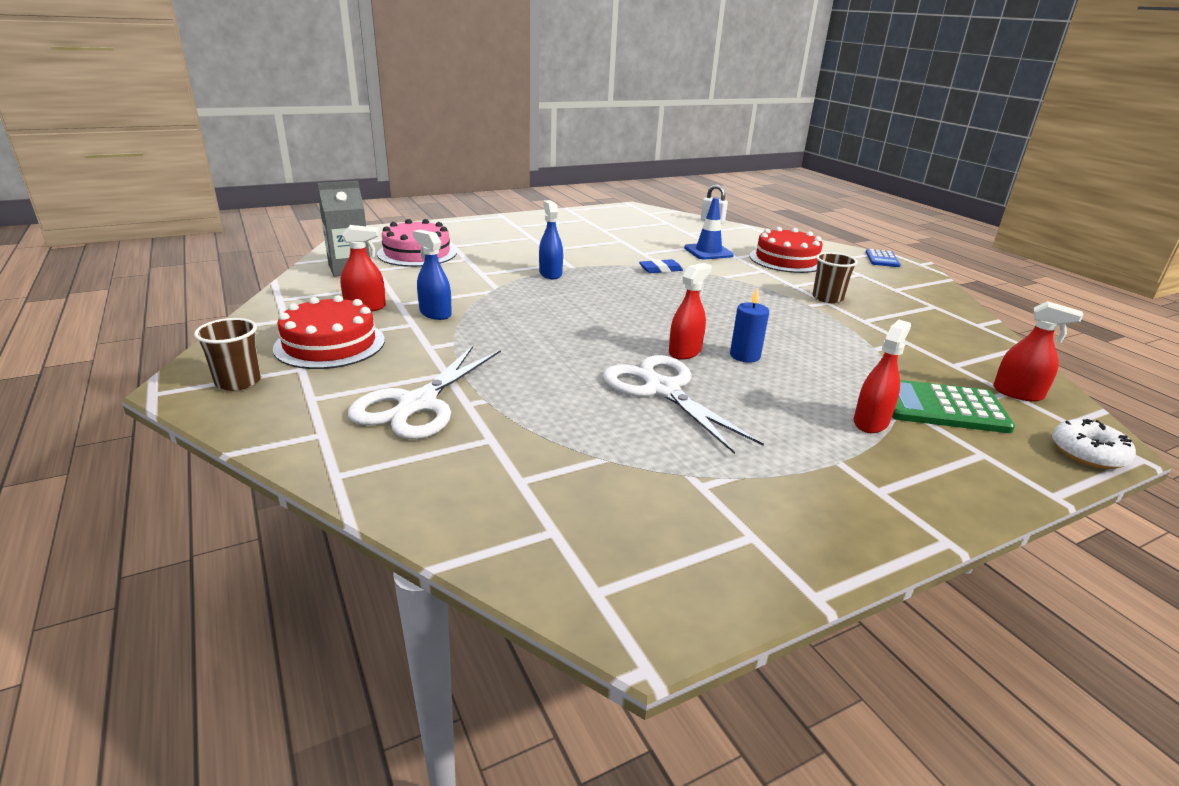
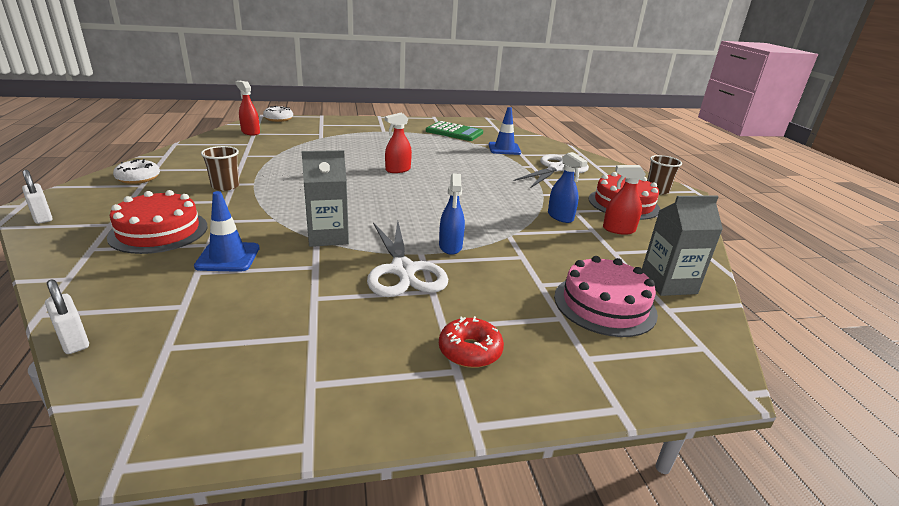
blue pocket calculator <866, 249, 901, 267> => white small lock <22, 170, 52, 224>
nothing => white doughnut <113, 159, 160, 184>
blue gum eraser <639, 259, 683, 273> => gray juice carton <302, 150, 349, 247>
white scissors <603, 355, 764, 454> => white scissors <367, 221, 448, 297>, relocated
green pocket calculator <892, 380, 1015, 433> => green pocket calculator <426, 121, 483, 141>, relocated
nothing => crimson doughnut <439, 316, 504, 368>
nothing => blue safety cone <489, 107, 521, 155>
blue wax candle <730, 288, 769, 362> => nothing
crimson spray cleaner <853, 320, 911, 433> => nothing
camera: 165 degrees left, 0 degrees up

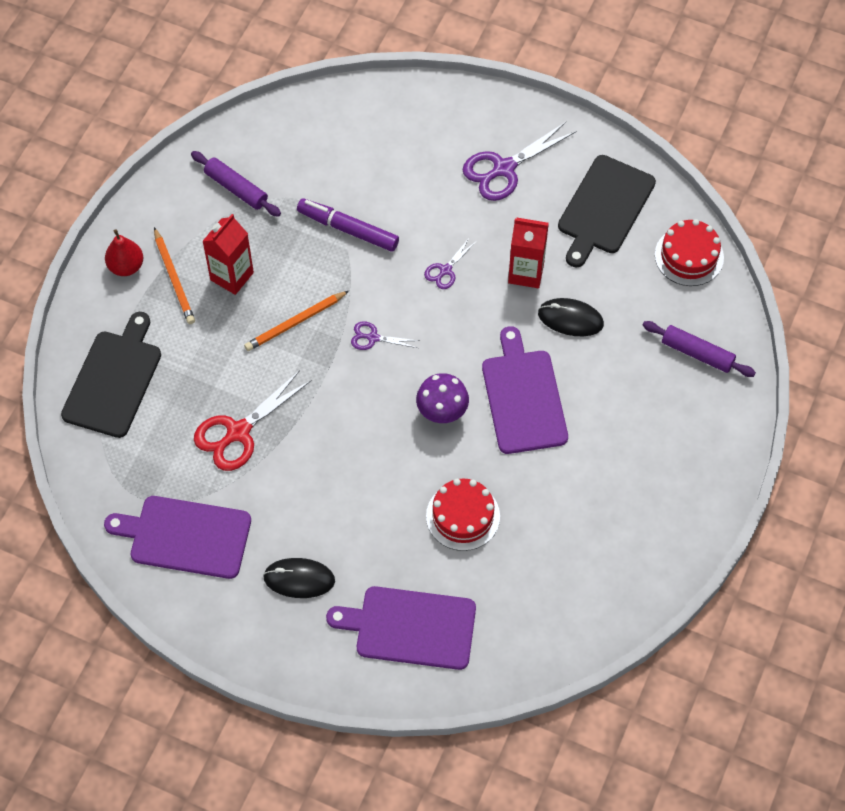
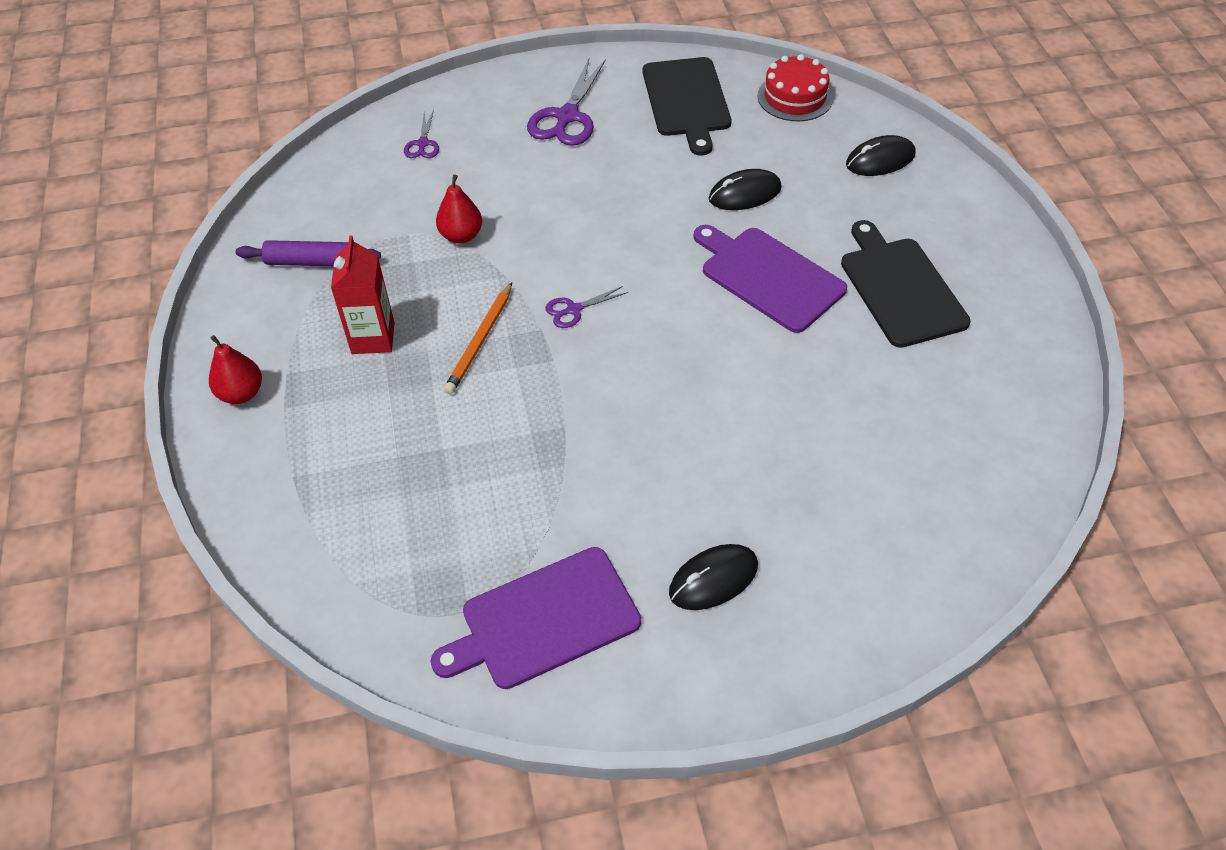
royal purple scissors <424, 237, 477, 289> => royal purple scissors <404, 110, 439, 158>, relocated
royal purple marker <297, 198, 399, 251> => crimson pear <436, 174, 482, 243>
ebony cutting board <61, 312, 161, 438> => ebony cutting board <841, 220, 971, 348>, relocated
royal purple rolling pin <643, 321, 756, 377> => ebony computer mouse <846, 135, 916, 176>
orange-coloured pencil <154, 227, 195, 324> => nothing
crimson scissors <194, 370, 312, 471> => nothing
royal purple cutting board <326, 586, 476, 670> => nothing
royal purple toadstool <416, 373, 469, 423> => nothing
crimson cake <426, 479, 500, 551> => nothing
crimson juice carton <508, 218, 549, 288> => nothing
camera: 35 degrees left, 10 degrees down

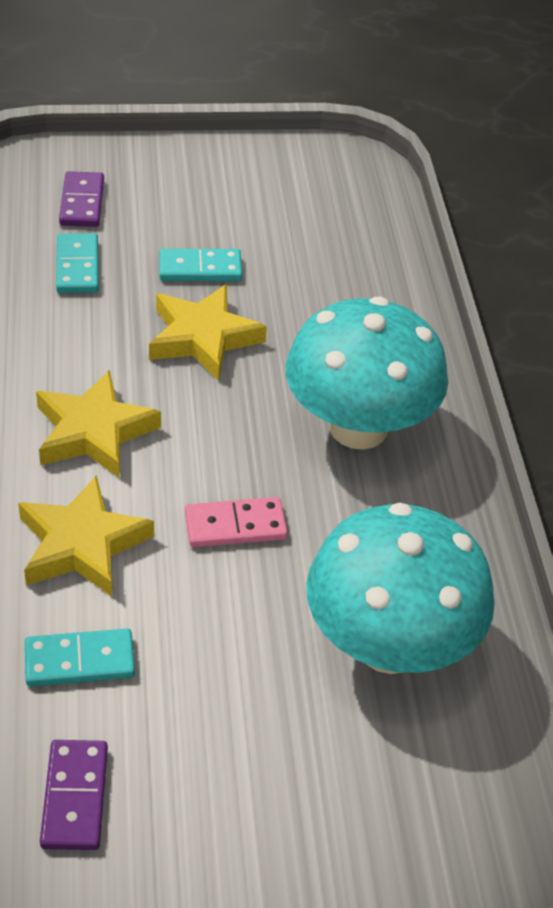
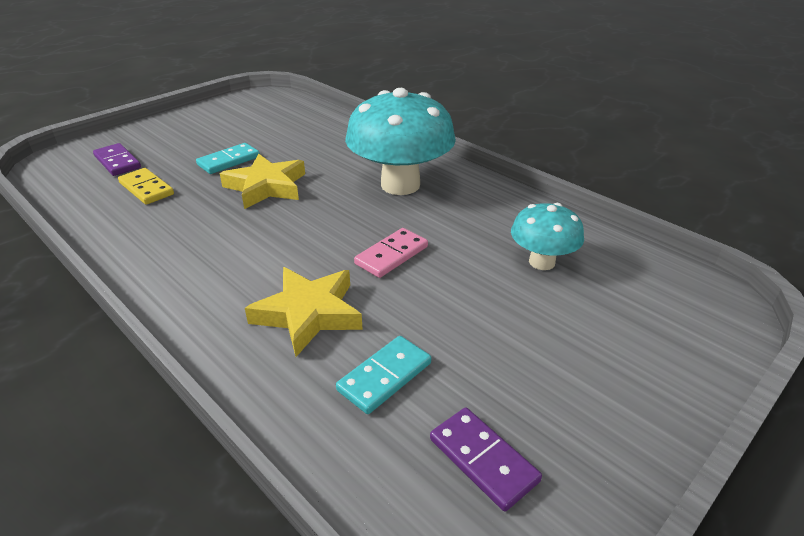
turquoise domino piece <56, 233, 99, 293> => yellow domino piece <118, 168, 174, 205>
turquoise toadstool <306, 503, 495, 674> => turquoise toadstool <511, 203, 584, 270>, x0.55
yellow five-pointed star <36, 370, 161, 478> => nothing
camera: 35 degrees left, 10 degrees down

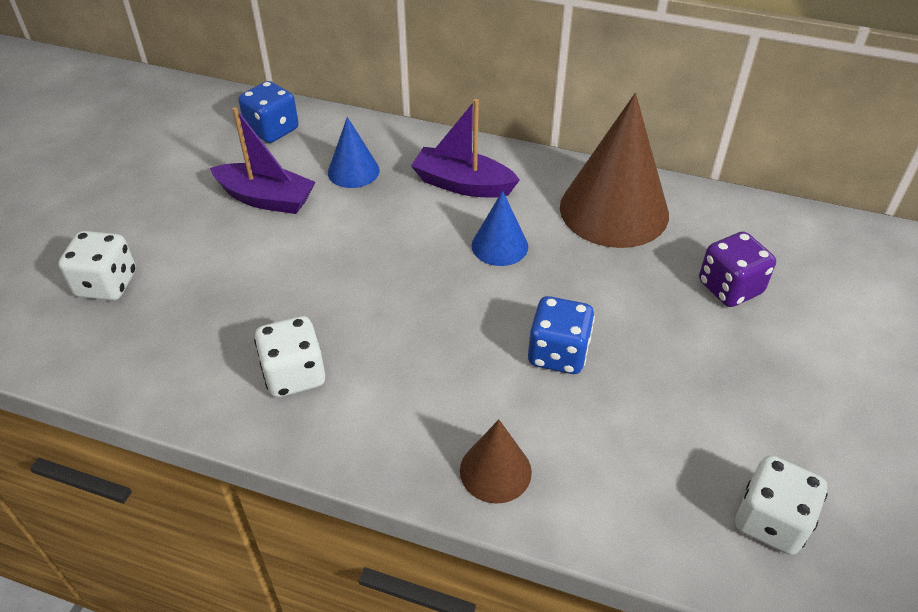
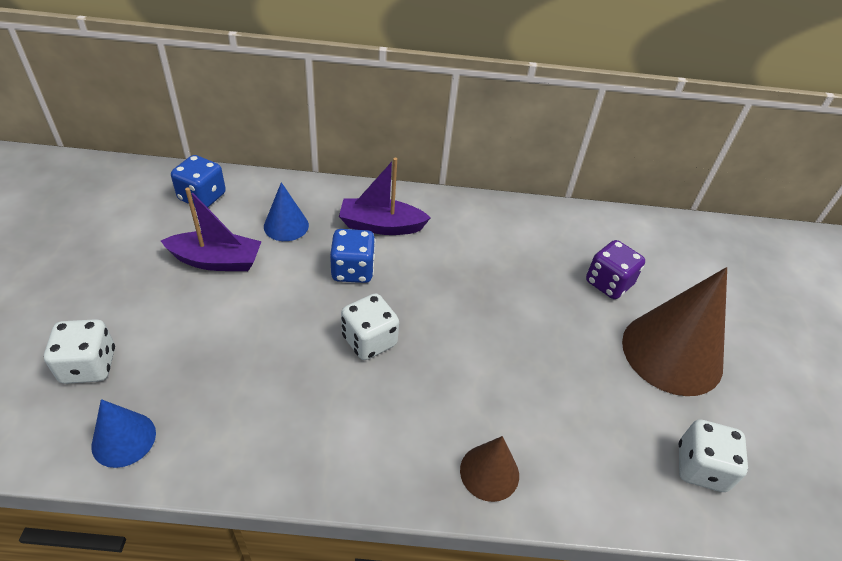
blue solid cone <472, 191, 528, 266> => blue solid cone <91, 399, 156, 468>, relocated
blue dice <528, 296, 595, 374> => blue dice <330, 229, 375, 283>, relocated
white dice <254, 316, 325, 397> => white dice <341, 293, 399, 360>, relocated
russet solid cone <560, 93, 669, 248> => russet solid cone <622, 267, 727, 396>, relocated
camera: 20 degrees left, 0 degrees up

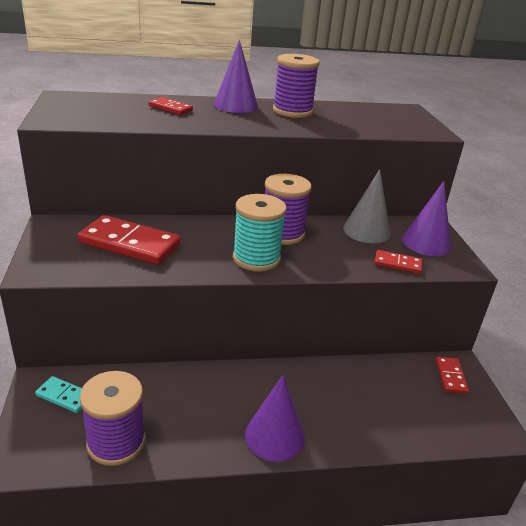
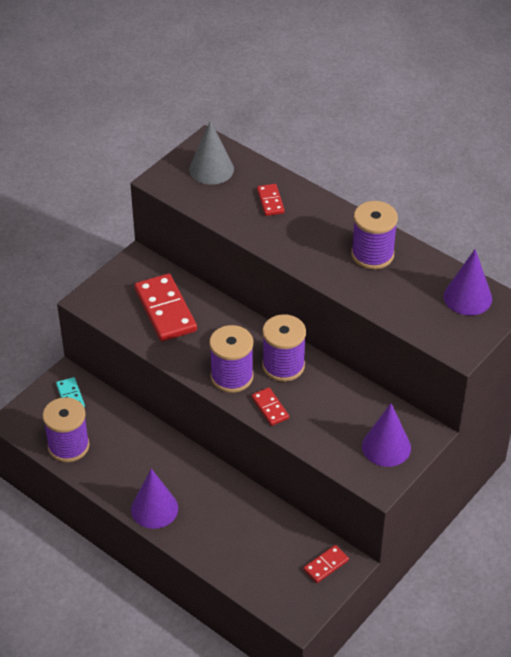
gray solid cone <343, 169, 391, 243> => gray solid cone <189, 121, 234, 185>, relocated
turquoise bobbin <233, 194, 287, 272> => royal purple bobbin <209, 325, 253, 393>
crimson domino piece <374, 250, 422, 274> => crimson domino piece <251, 387, 289, 426>, relocated
royal purple solid cone <214, 40, 258, 113> => royal purple solid cone <443, 249, 492, 315>, relocated
camera: 50 degrees right, 15 degrees up

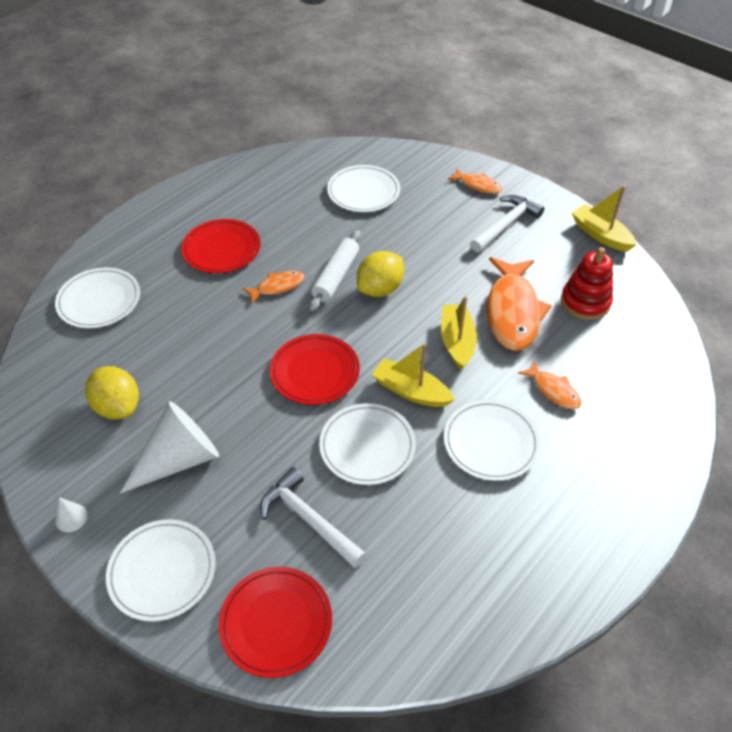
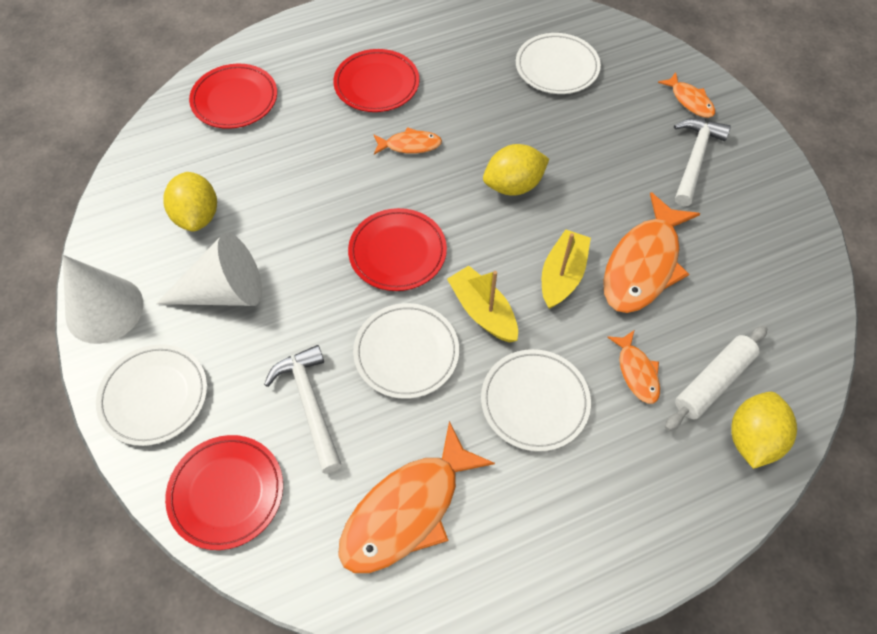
white solid cone <55, 497, 88, 532> => white solid cone <62, 255, 143, 344>, x2.42
white plate <55, 267, 140, 328> => crimson plate <189, 64, 277, 129>
nothing => orange-coloured fish figure <338, 421, 495, 573>
white rolling pin <309, 230, 360, 312> => white rolling pin <665, 326, 767, 431>, relocated
white hammer <470, 195, 545, 252> => white hammer <674, 118, 731, 206>, 45 degrees counterclockwise
nothing => yellow lemon <731, 392, 797, 469>
crimson stacking rings <561, 247, 613, 320> => nothing
yellow boat <572, 185, 637, 252> => nothing
camera: 25 degrees right, 10 degrees up

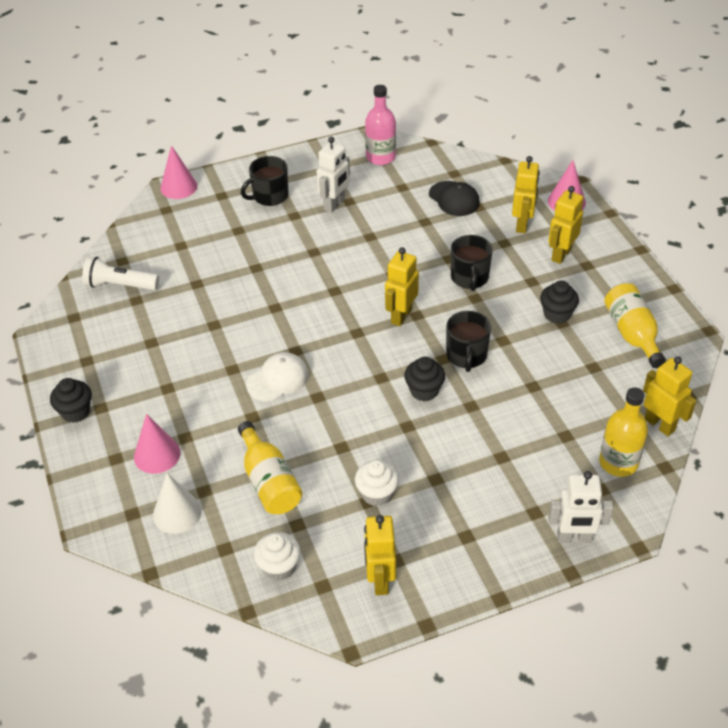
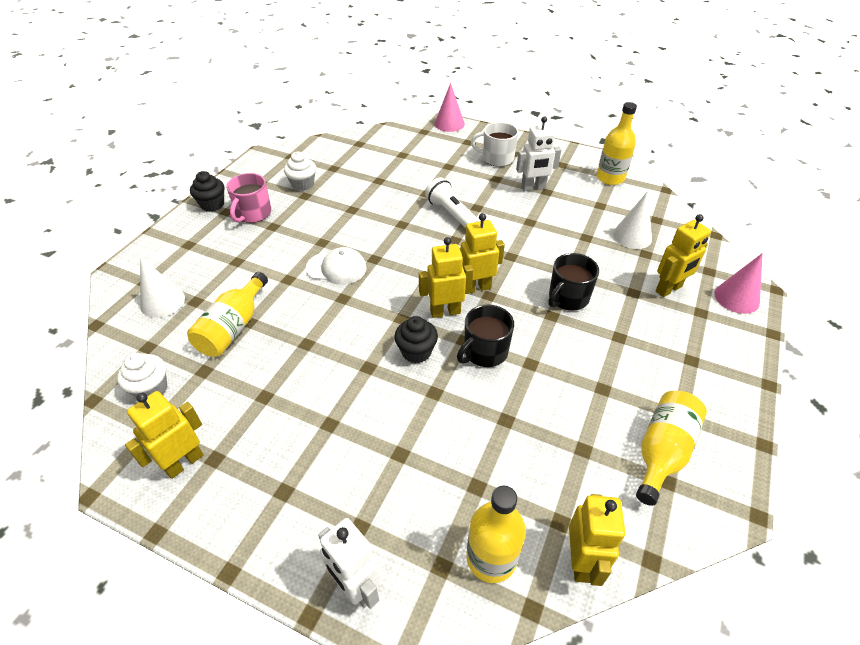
nothing => pink coffee mug <226, 173, 271, 223>
white cupcake <355, 460, 399, 506> => white cupcake <284, 152, 316, 191>, relocated
yellow robot figure <548, 186, 583, 264> => yellow robot figure <419, 237, 473, 318>, relocated
white pocket torch <82, 257, 159, 290> => white pocket torch <425, 178, 480, 228>, relocated
ebony coffee mug <241, 156, 288, 206> => white coffee mug <471, 122, 518, 167>
pink drink bottle <365, 85, 396, 165> => yellow drink bottle <597, 102, 637, 185>
ebony cap <429, 181, 480, 216> => white solid cone <613, 192, 652, 249>
pink solid cone <134, 414, 180, 474> => nothing
ebony cupcake <540, 281, 579, 324> => nothing
camera: 45 degrees right, 0 degrees up

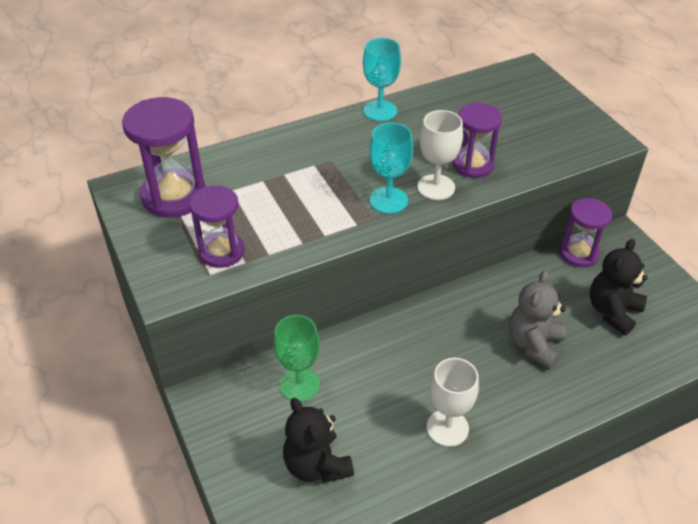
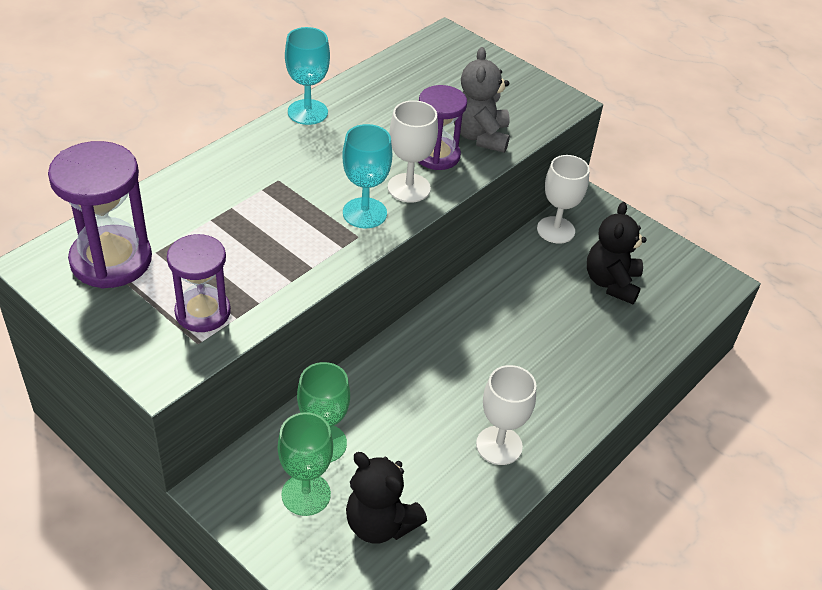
nothing => green goblet <278, 412, 333, 516>
gray teddy bear <509, 270, 566, 369> => gray teddy bear <454, 47, 510, 153>, relocated
royal purple hourglass <560, 198, 612, 267> => white goblet <537, 155, 590, 244>
camera: 25 degrees left, 0 degrees up

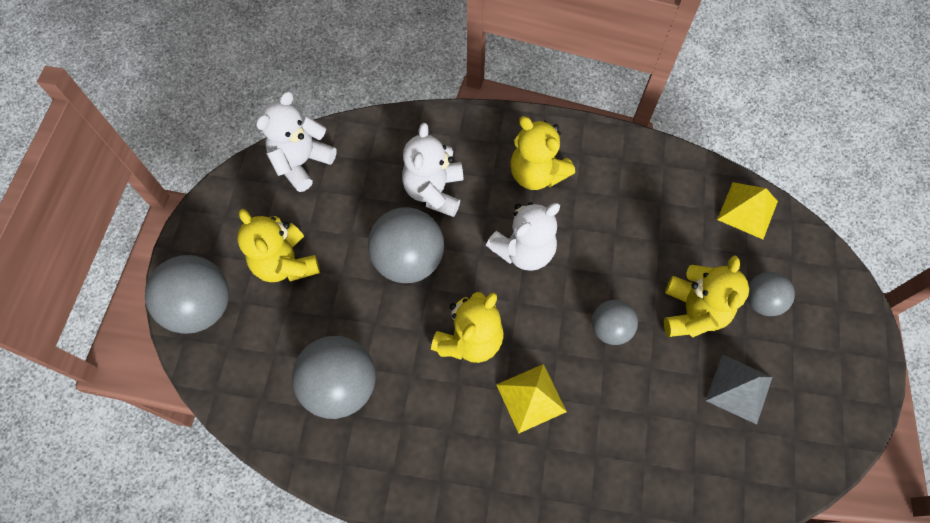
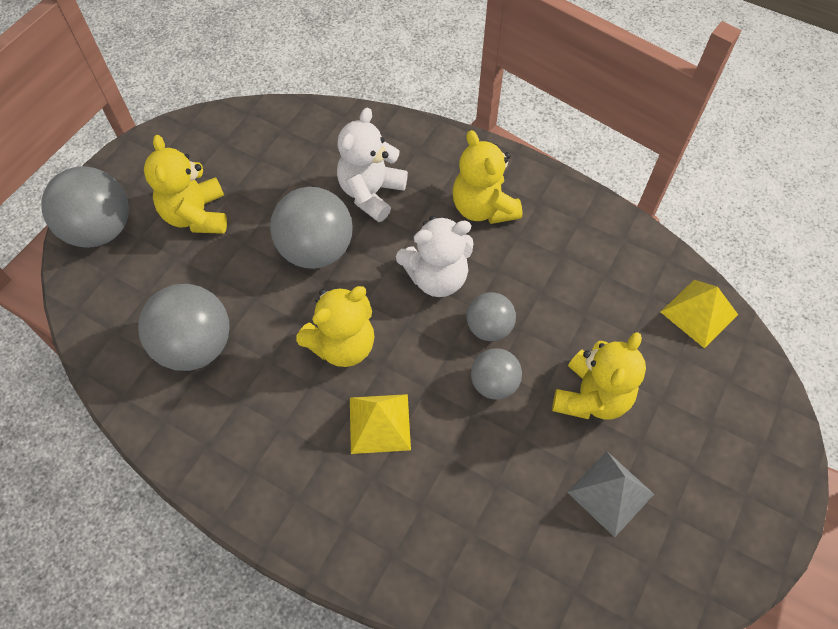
gray sphere <747, 272, 795, 316> => gray sphere <467, 292, 516, 341>, relocated
white teddy bear <256, 91, 337, 192> => nothing
camera: 20 degrees right, 5 degrees down

